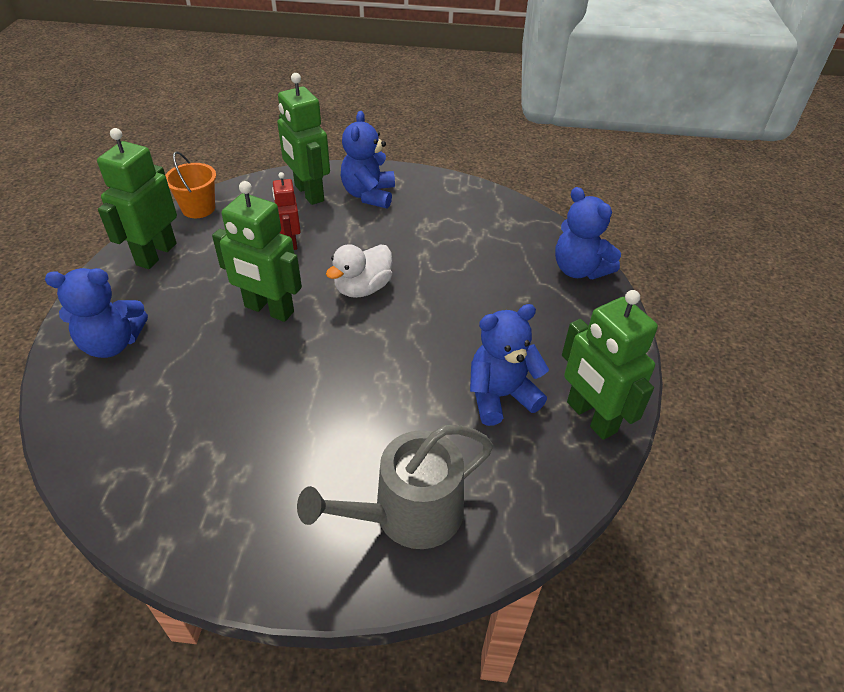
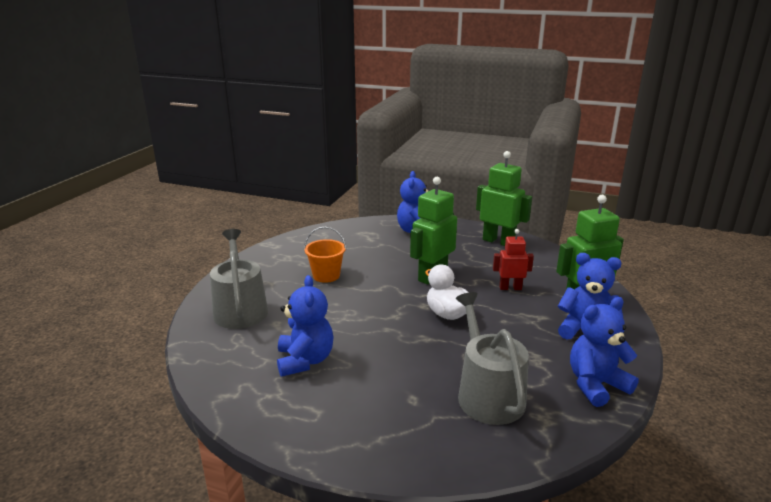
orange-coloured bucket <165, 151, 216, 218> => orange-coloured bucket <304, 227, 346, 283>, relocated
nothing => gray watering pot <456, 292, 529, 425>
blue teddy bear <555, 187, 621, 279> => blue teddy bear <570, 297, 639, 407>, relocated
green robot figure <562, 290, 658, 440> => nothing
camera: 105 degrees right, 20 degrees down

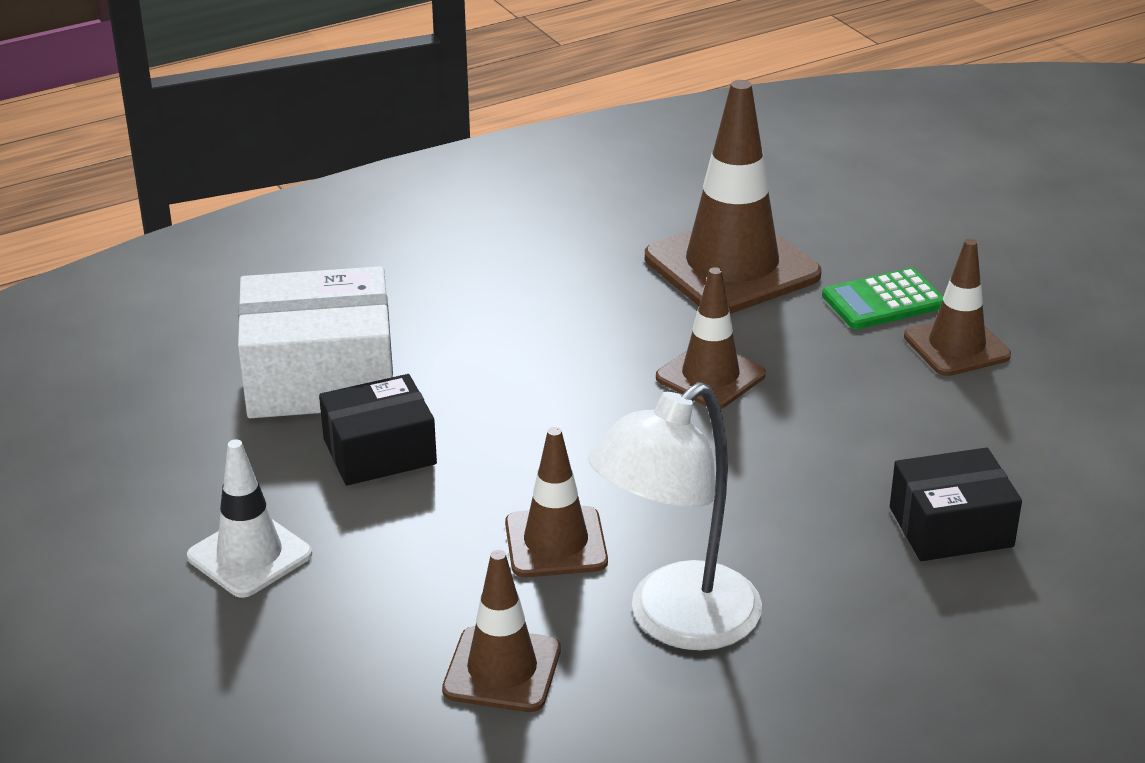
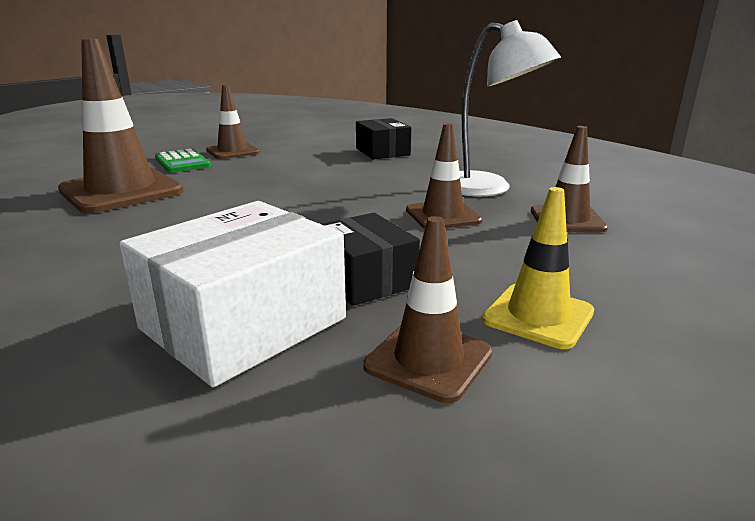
white box <238, 266, 393, 418> => white box <119, 201, 346, 387>, 60 degrees clockwise
russet safety cone <656, 267, 766, 409> => russet safety cone <363, 216, 492, 403>, relocated
white safety cone <187, 439, 312, 598> => yellow safety cone <482, 187, 594, 349>
camera: 100 degrees left, 10 degrees down

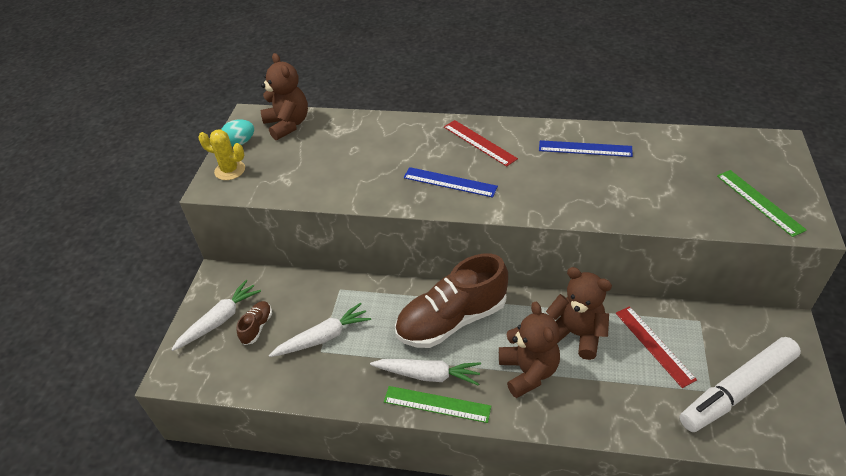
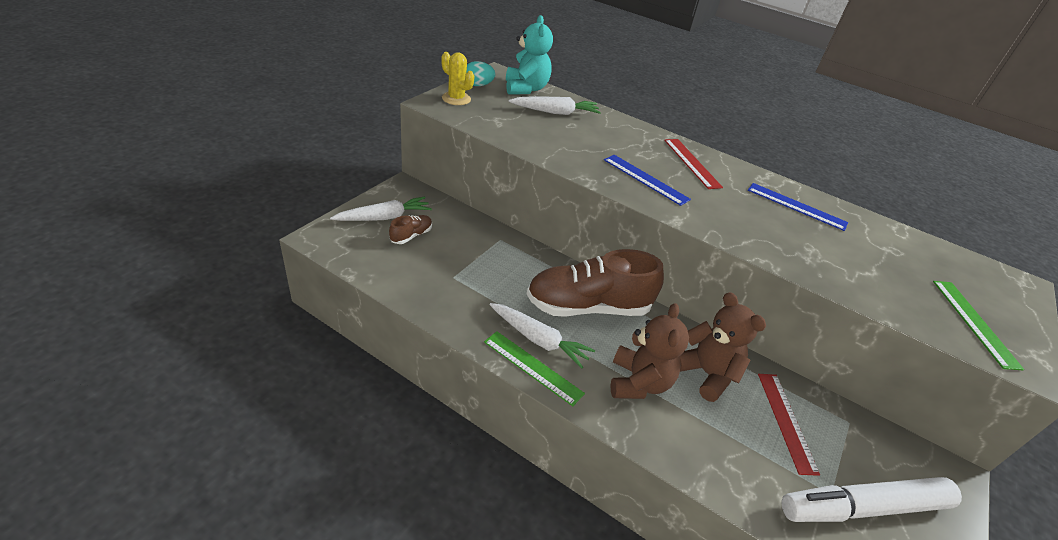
russet teddy bear <261, 53, 308, 140> => turquoise teddy bear <506, 15, 553, 95>
white toy carrot <269, 303, 371, 357> => white toy carrot <509, 96, 601, 115>, relocated
camera: 15 degrees right, 5 degrees down

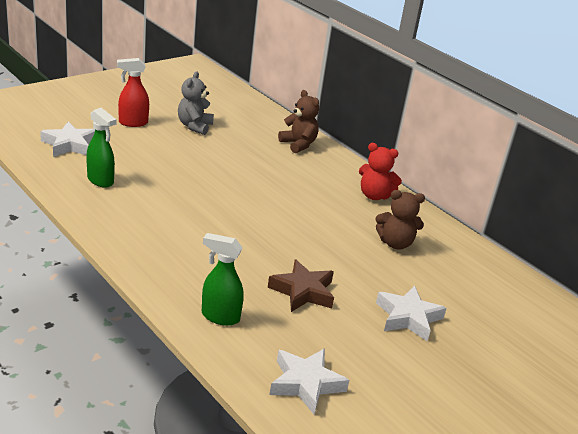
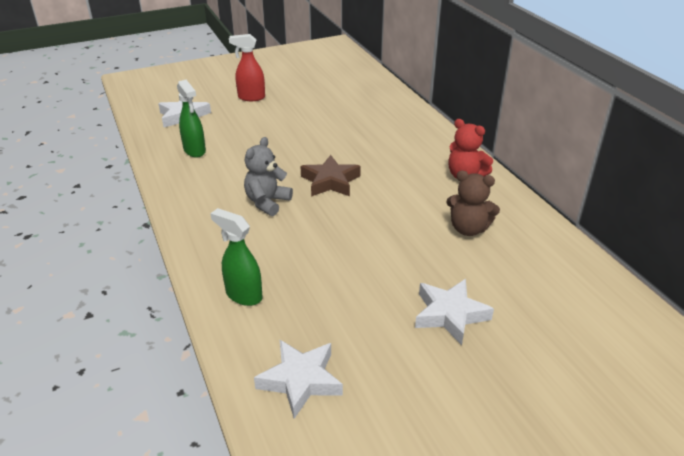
gray teddy bear <178, 71, 214, 135> => gray teddy bear <244, 137, 293, 216>, relocated
russet five-pointed star <268, 259, 334, 312> => russet five-pointed star <300, 155, 361, 197>, relocated
russet teddy bear <278, 90, 319, 153> => nothing
camera: 20 degrees right, 5 degrees up

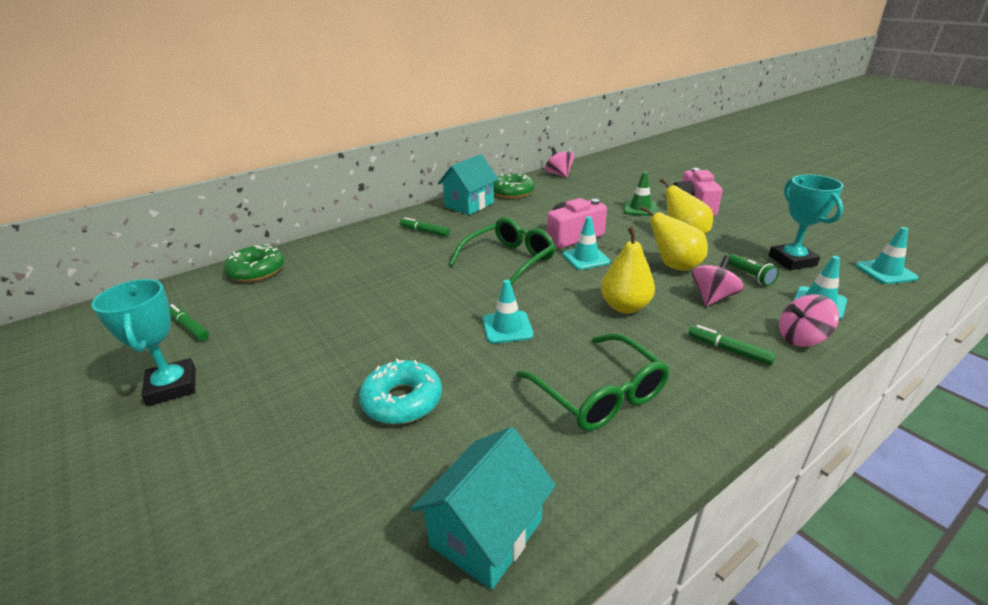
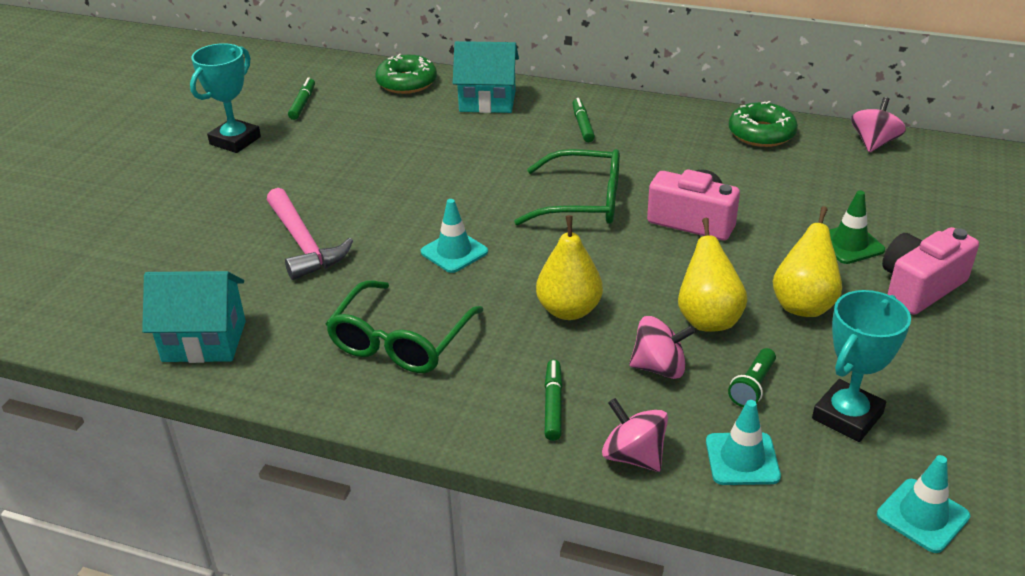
turquoise doughnut <359, 358, 442, 424> => pink hammer <267, 188, 353, 280>
turquoise toy house <438, 154, 499, 215> => turquoise toy house <453, 41, 519, 113>, relocated
turquoise safety cone <563, 216, 610, 270> => nothing
camera: 55 degrees right, 5 degrees up

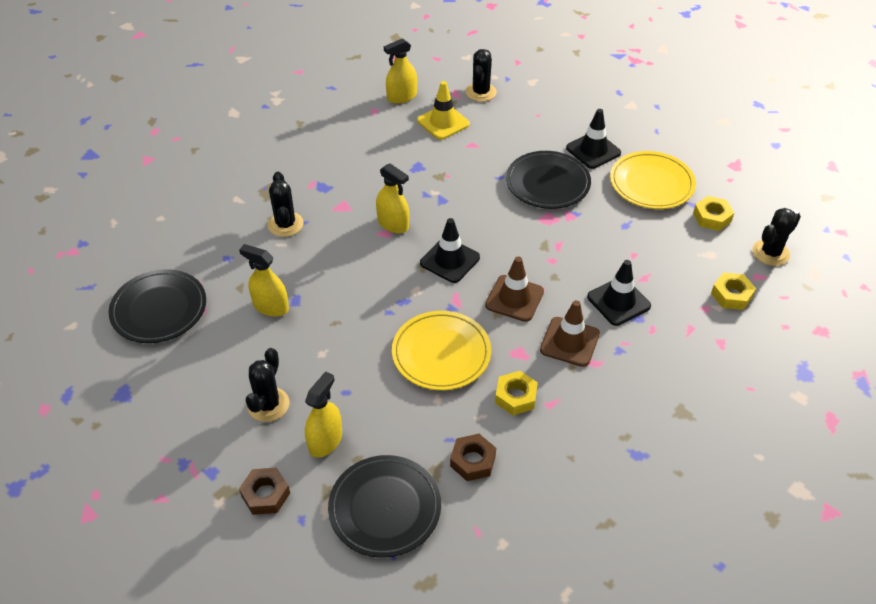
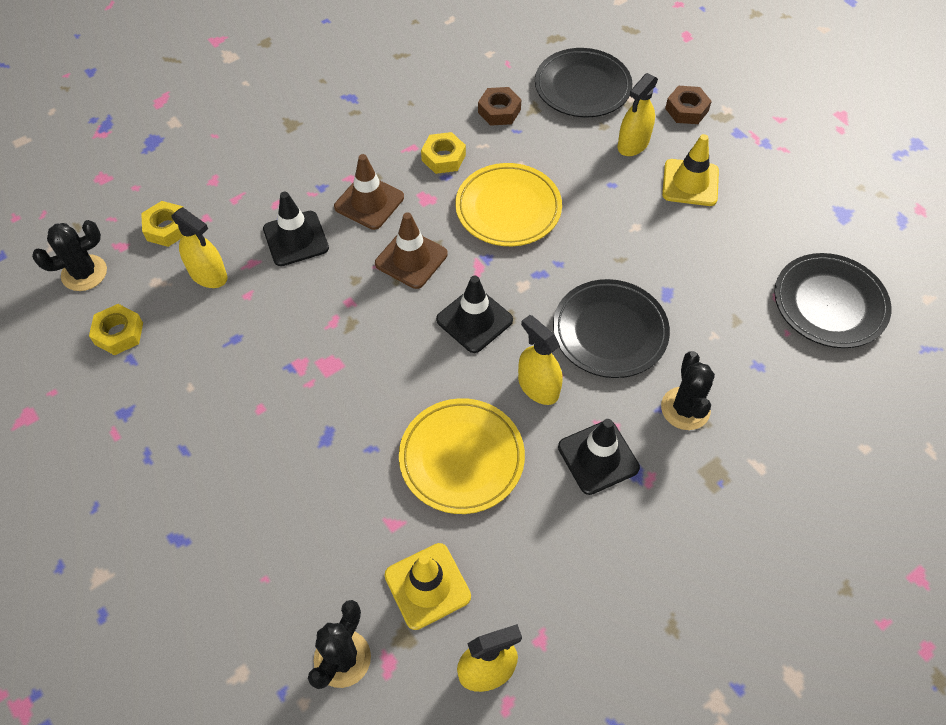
yellow spray cleaner <239, 244, 289, 317> => yellow spray cleaner <171, 207, 227, 288>, relocated
yellow plate <610, 151, 696, 209> => yellow plate <399, 398, 525, 514>, relocated
ebony plate <506, 151, 591, 209> => ebony plate <553, 279, 670, 378>, relocated
ebony safety cone <566, 109, 621, 169> => ebony safety cone <558, 419, 640, 495>, relocated
ebony saguaro cactus <246, 348, 289, 422> => yellow safety cone <662, 134, 719, 206>
camera: 170 degrees left, 10 degrees up

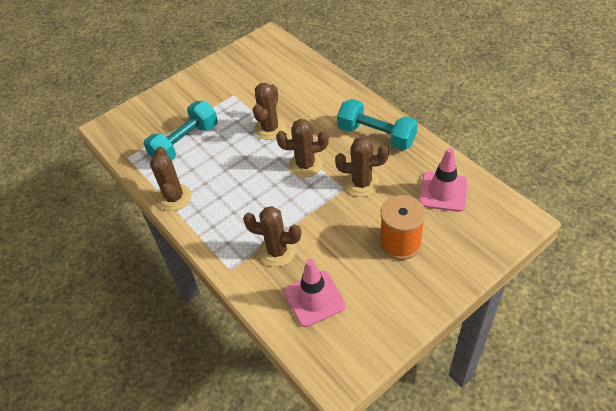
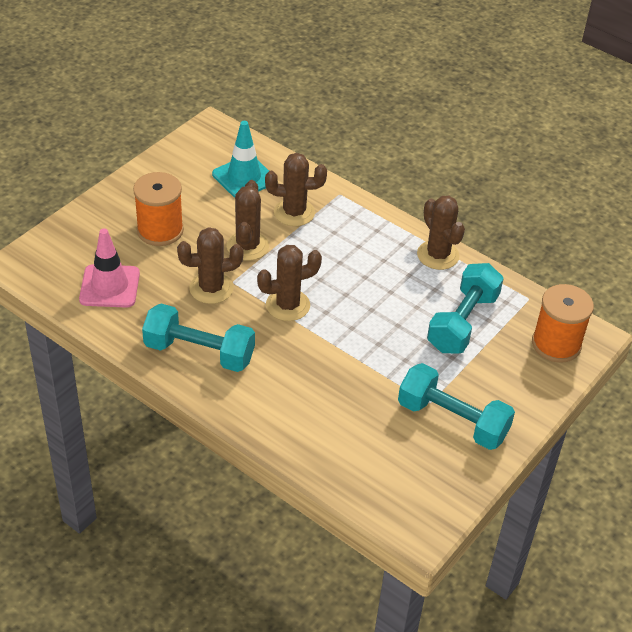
pink safety cone <284, 259, 346, 327> => turquoise safety cone <212, 121, 269, 198>
russet saguaro cactus <253, 83, 286, 140> => russet saguaro cactus <227, 180, 269, 261>, relocated
nothing => turquoise dumbbell <398, 363, 515, 450>
nothing => orange-coloured bobbin <532, 284, 594, 363>
camera: 160 degrees right, 5 degrees down

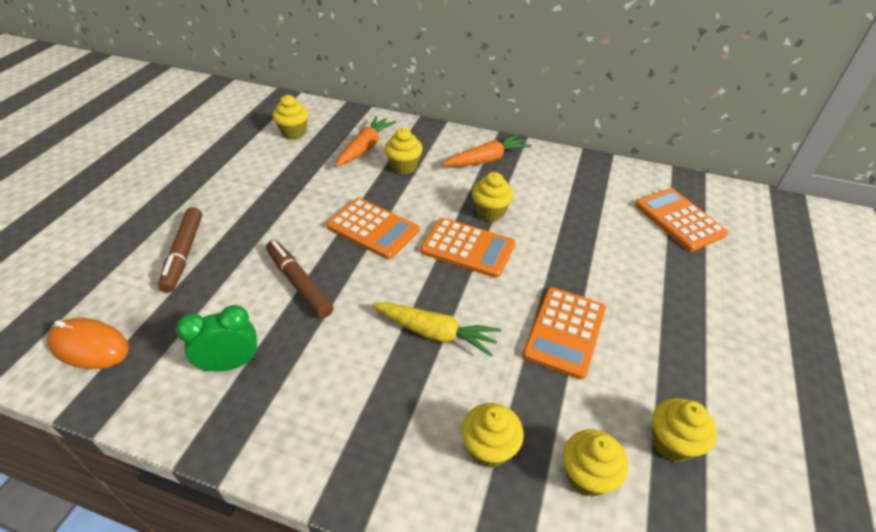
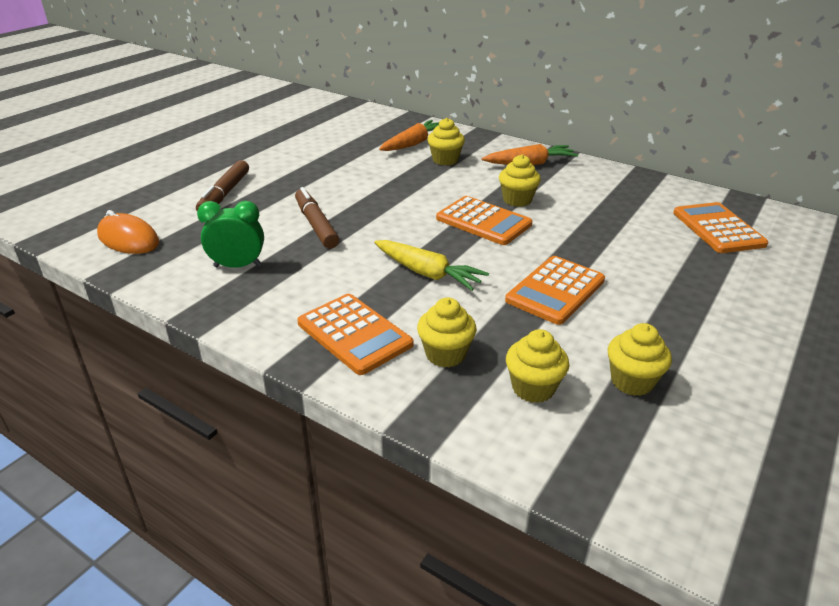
orange-coloured pocket calculator <326, 198, 419, 259> => orange-coloured pocket calculator <297, 294, 413, 375>, relocated
yellow cupcake <272, 95, 309, 139> => nothing
camera: 15 degrees right, 10 degrees down

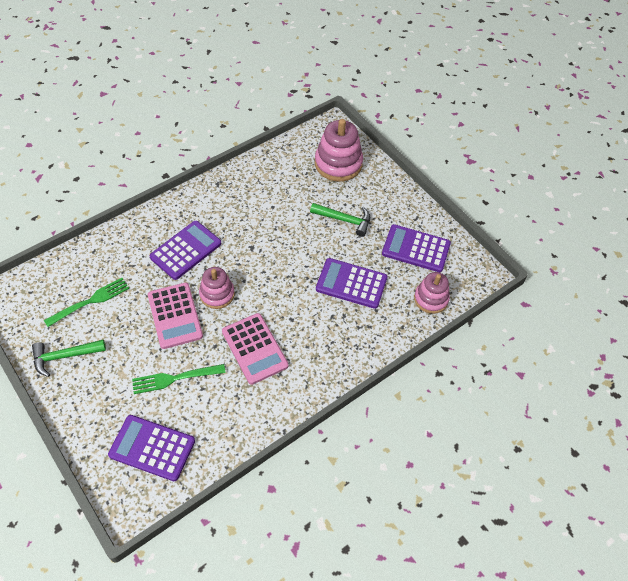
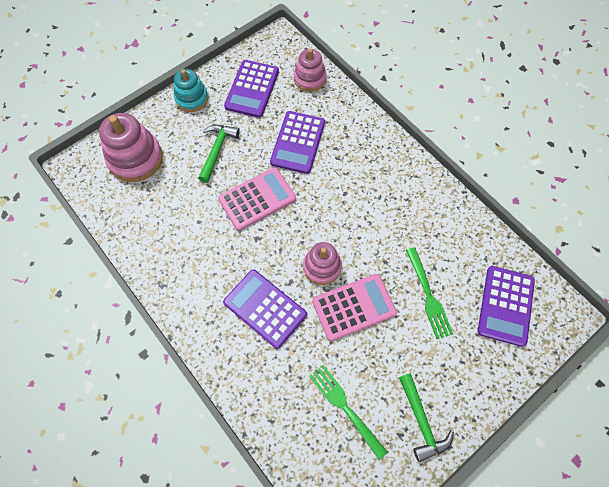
nothing => turquoise stacking rings <174, 69, 208, 112>
pink pocket calculator <222, 313, 289, 385> => pink pocket calculator <218, 167, 296, 231>, relocated
camera: 90 degrees left, 10 degrees up

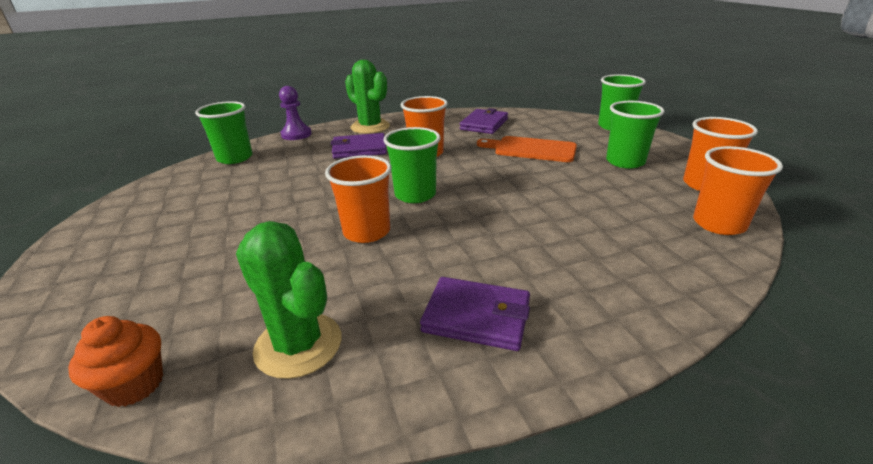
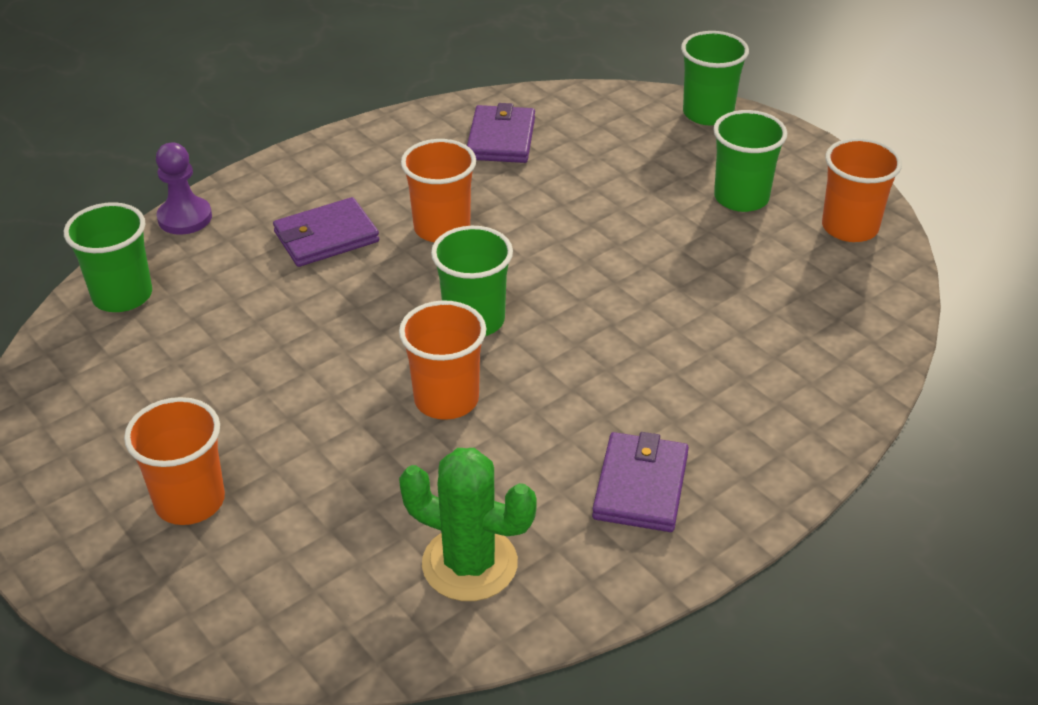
orange-coloured cup <693, 146, 783, 235> => orange-coloured cup <124, 397, 225, 525>, relocated
royal purple wallet <420, 277, 530, 351> => royal purple wallet <592, 432, 689, 532>, 75 degrees counterclockwise
orange-coloured cupcake <68, 316, 163, 407> => nothing
green saguaro cactus <345, 60, 390, 134> => nothing
orange-coloured cutting board <477, 136, 577, 162> => nothing
camera: 20 degrees left, 10 degrees up

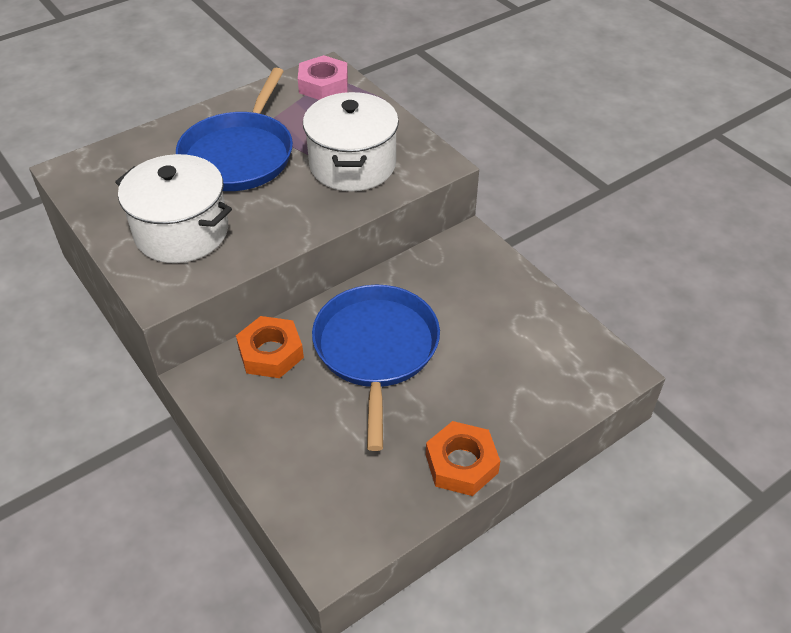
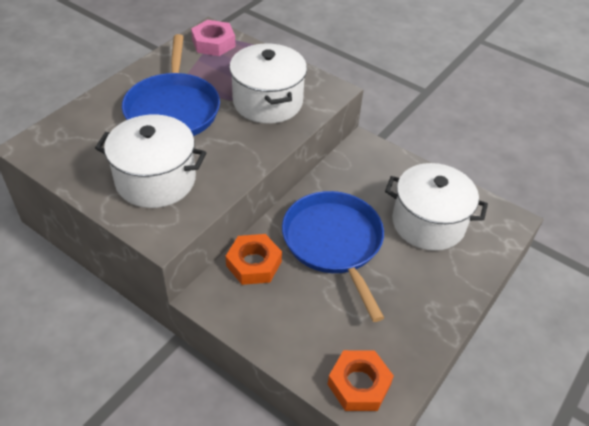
orange-coloured nut <426, 421, 500, 496> => orange-coloured nut <327, 350, 394, 411>, relocated
nothing => white stockpot <385, 163, 488, 251>
camera: 20 degrees left, 0 degrees up

